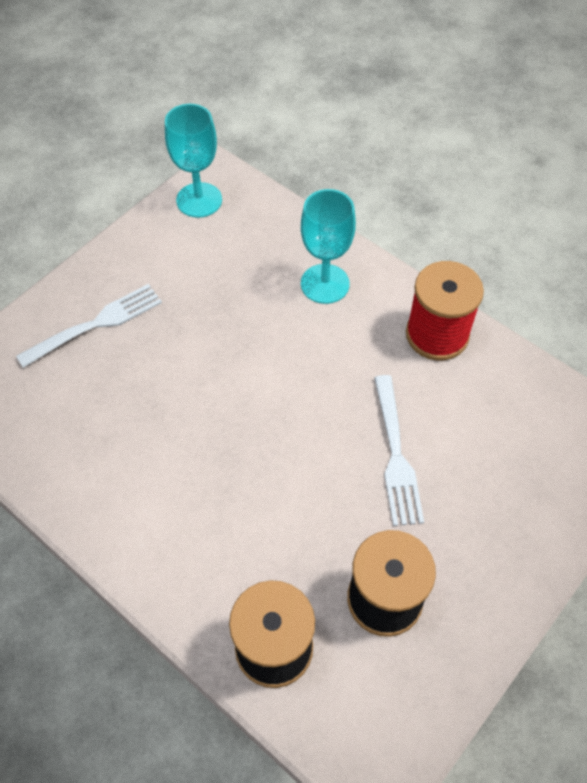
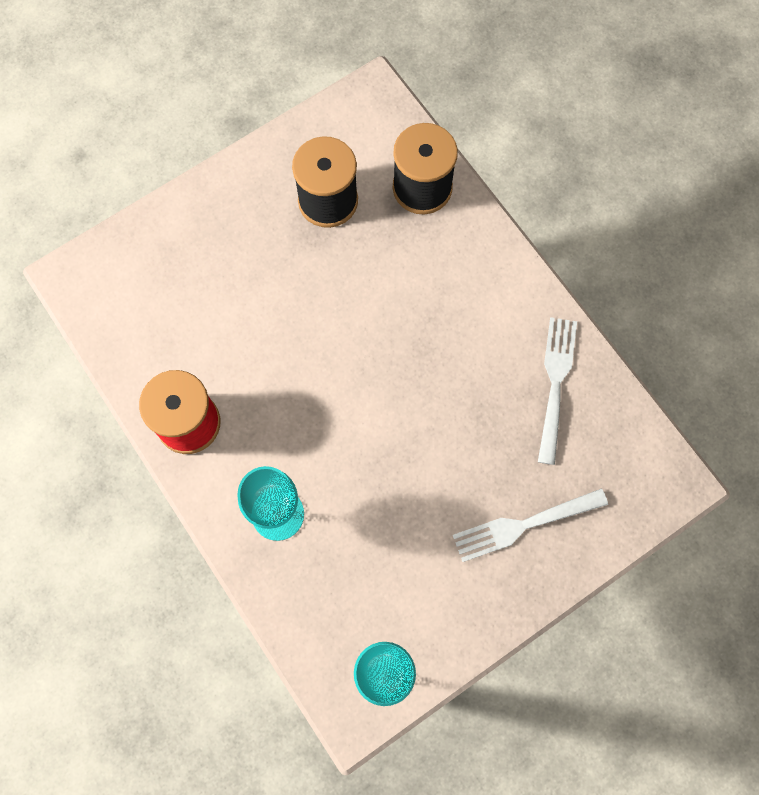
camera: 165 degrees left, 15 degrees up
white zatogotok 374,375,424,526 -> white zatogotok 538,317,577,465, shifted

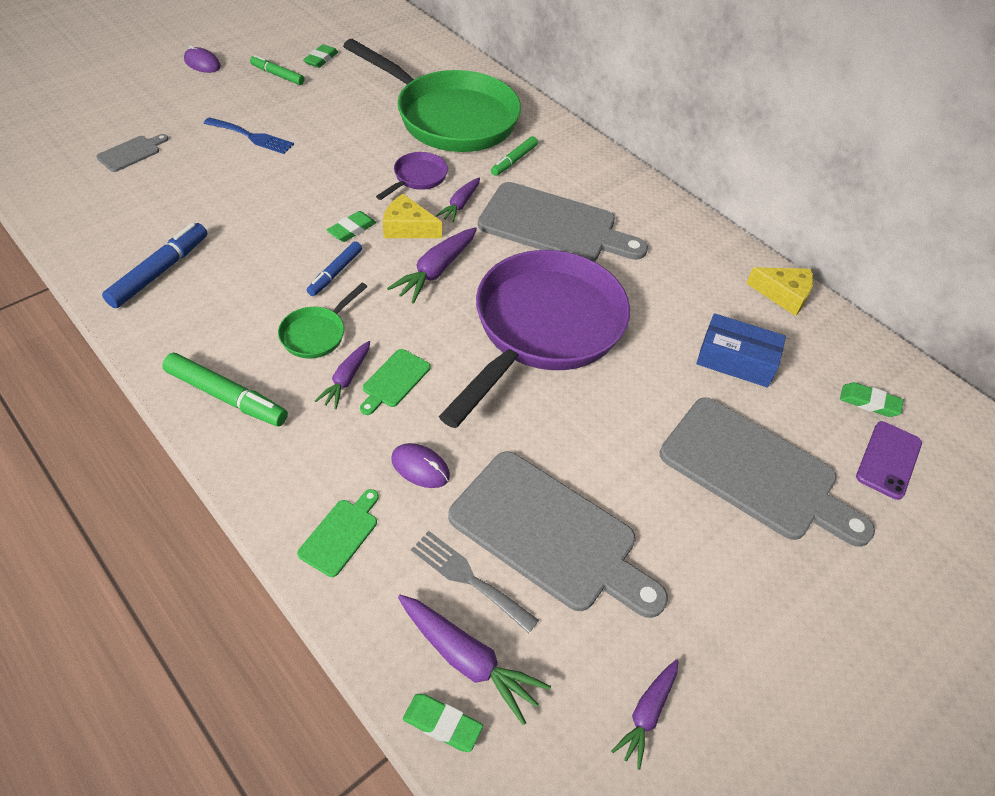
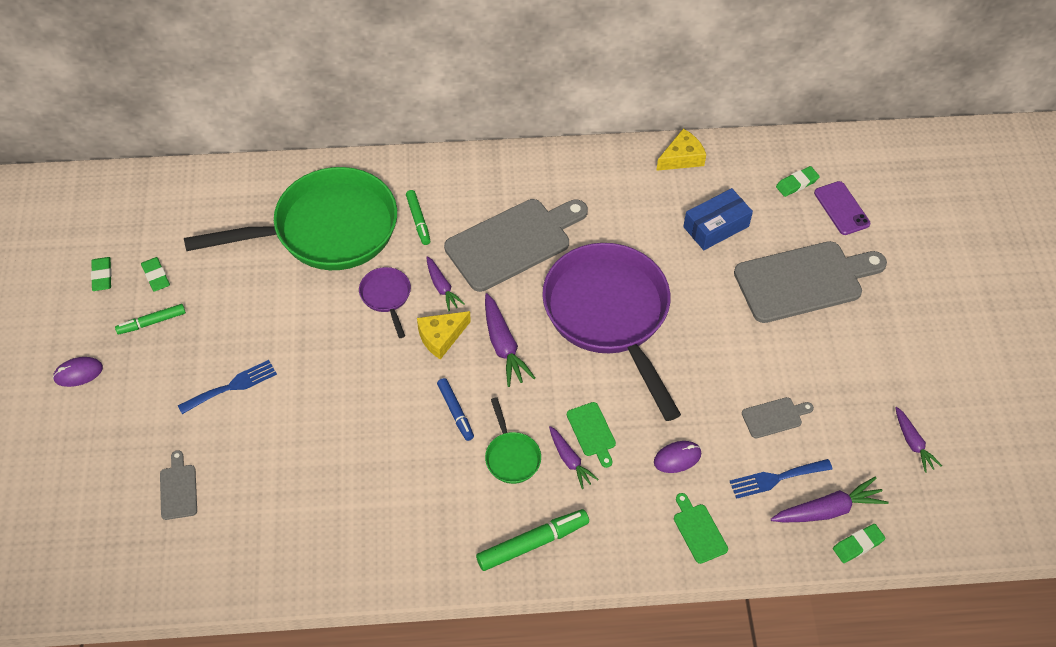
camera: 50 degrees left, 5 degrees up
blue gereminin 102,223,207,308 -> none
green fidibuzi 327,211,376,242 -> green fidibuzi 91,257,112,291, shifted
grey zatogotok 411,531,539,633 -> blue zatogotok 729,459,833,499
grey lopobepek 448,451,668,618 -> grey lopobepek 742,397,814,438, x0.44

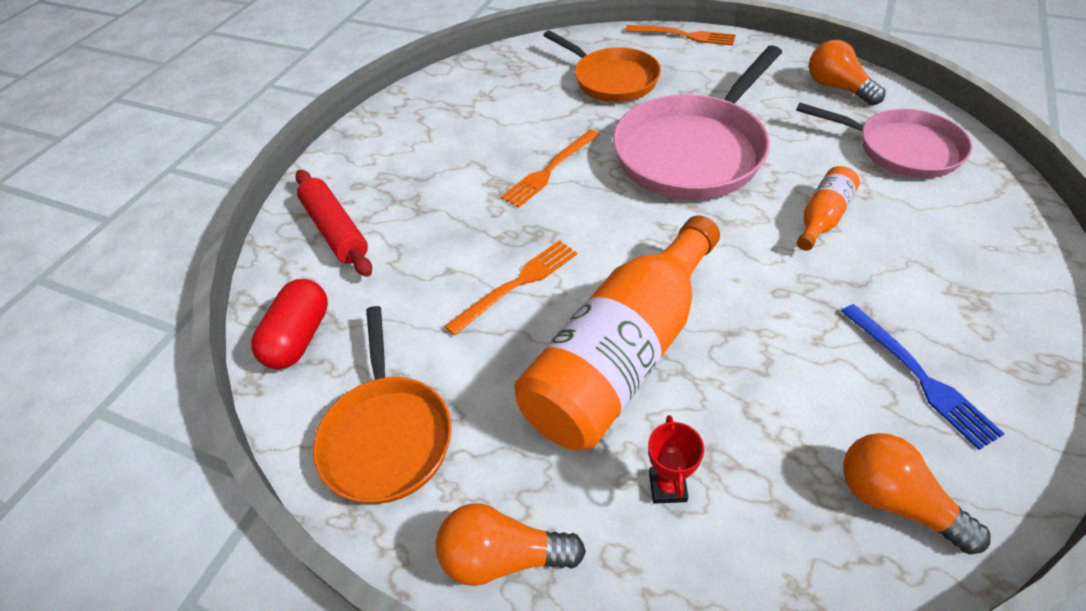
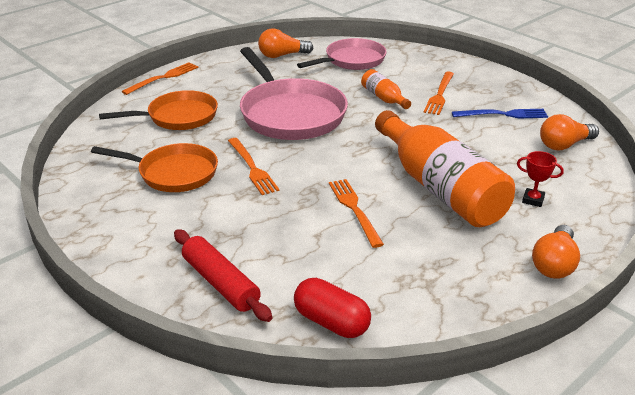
camera: 70 degrees left, 15 degrees down
none -> orange zatogotok 423,71,454,115
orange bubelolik 313,306,452,504 -> orange bubelolik 91,143,218,192, shifted
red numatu 295,170,372,277 -> red numatu 174,229,272,322, 60 degrees clockwise

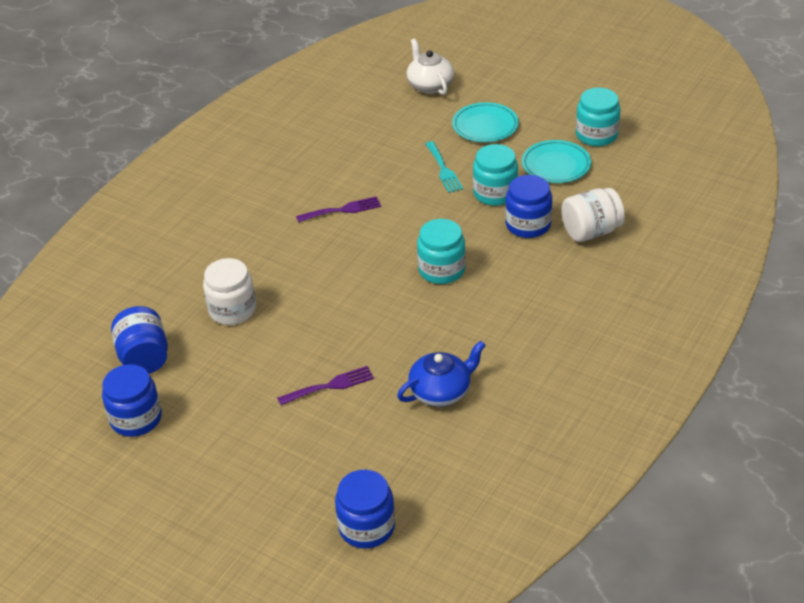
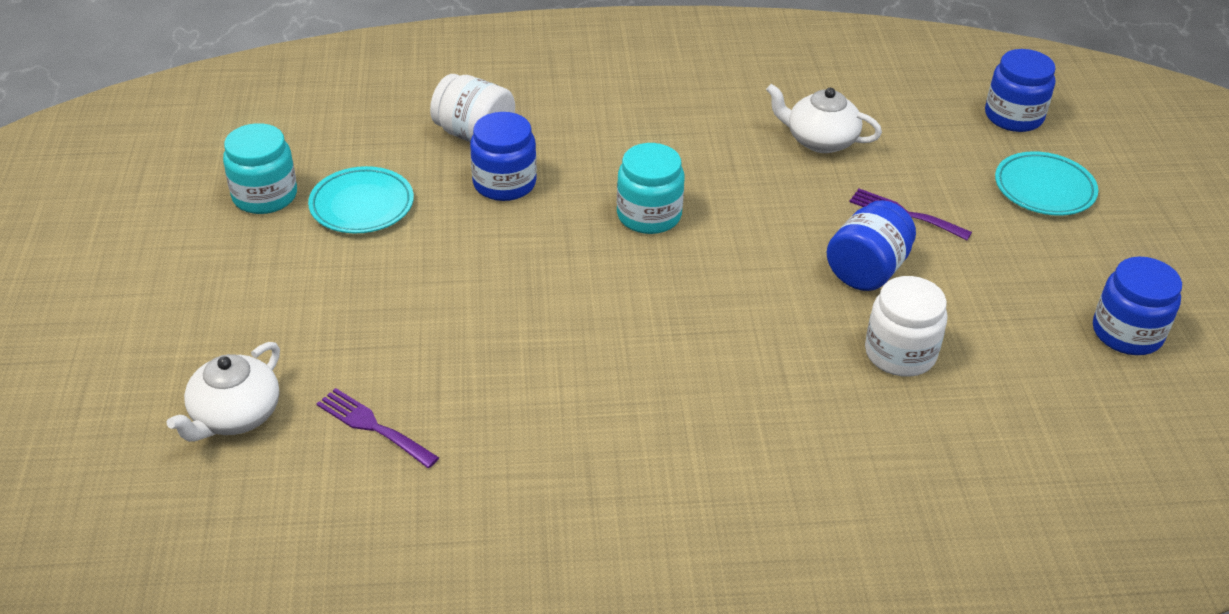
camera: 130 degrees left, 0 degrees up
turquoise zatogotok 425,141,463,193 -> none
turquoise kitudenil 473,144,518,206 -> none
blue kitudenil 111,306,168,374 -> blue kitudenil 827,200,916,291, shifted
purple zatogotok 296,196,381,222 -> purple zatogotok 316,388,439,468, shifted
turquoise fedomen 452,102,519,142 -> turquoise fedomen 995,151,1098,216, shifted
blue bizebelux 397,341,486,407 -> white bizebelux 766,84,882,153

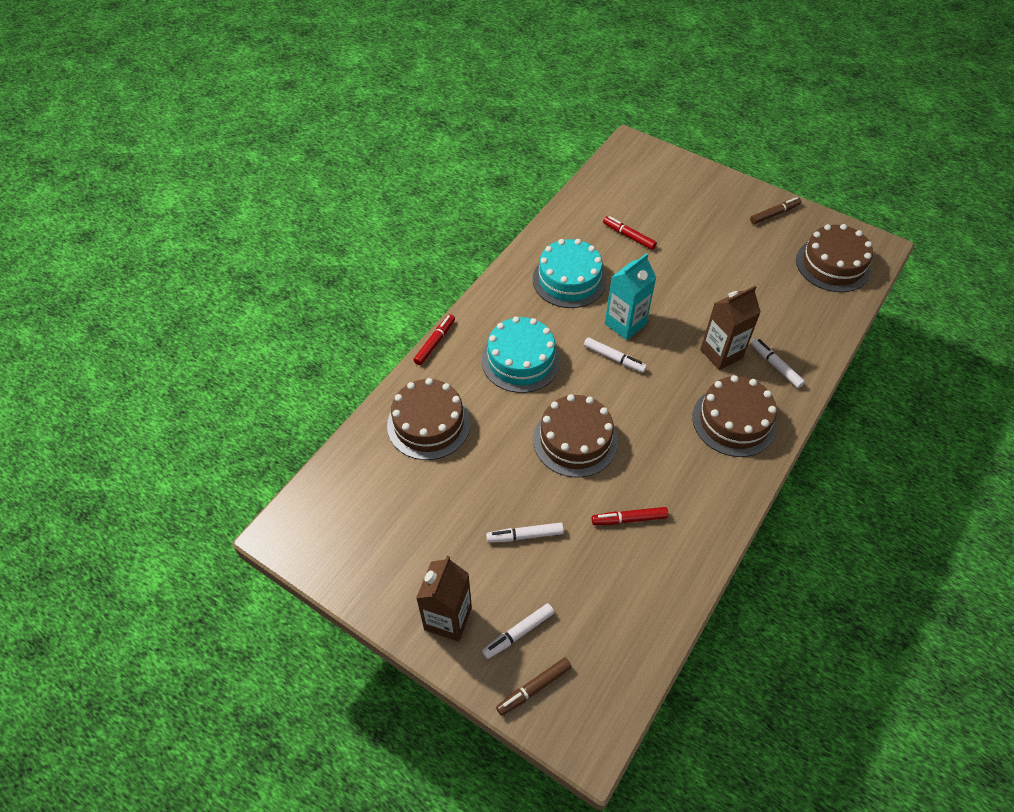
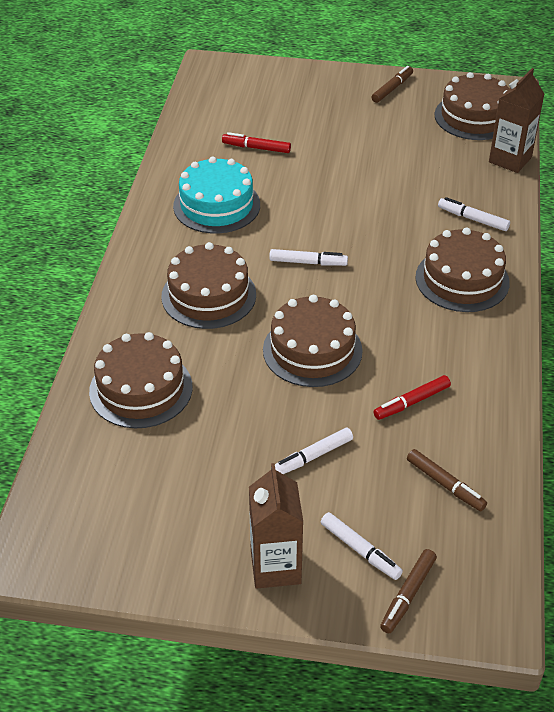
camera: 25 degrees left, 10 degrees down
red gereminin 413,314,455,365 -> none
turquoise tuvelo 605,253,656,340 -> none
none -> brown gereminin 407,449,487,511
brown tuvelo 700,286,761,370 -> brown tuvelo 489,68,544,173, shifted
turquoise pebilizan 482,316,561,393 -> brown pebilizan 161,242,256,329
white gereminin 482,603,554,659 -> white gereminin 321,512,403,580, 75 degrees counterclockwise

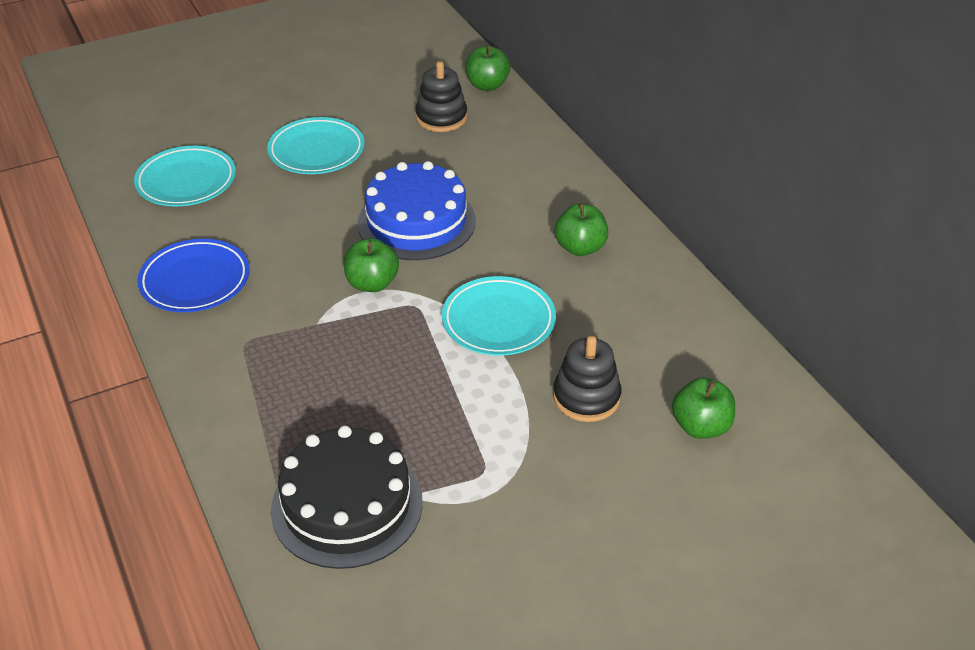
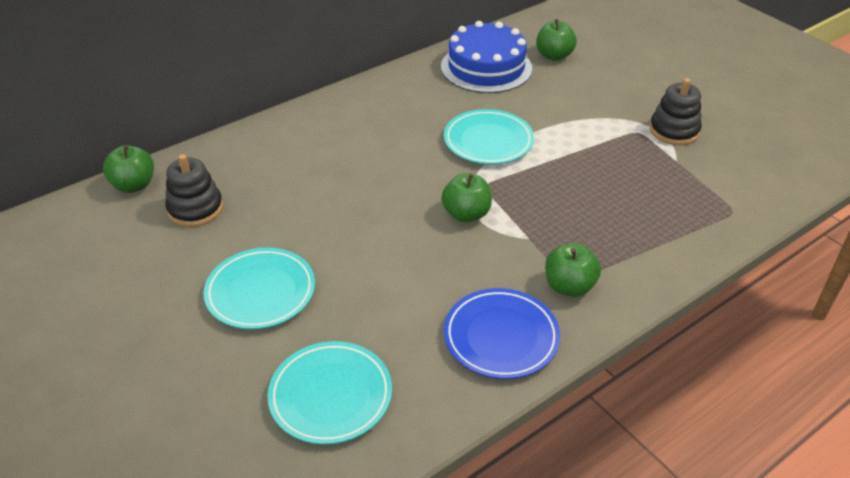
camera: 100 degrees left, 0 degrees up
black pebilizan 271,426,423,569 -> none
blue pebilizan 357,161,476,260 -> blue pebilizan 441,21,532,93, shifted
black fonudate 553,336,621,422 -> black fonudate 649,78,702,145, shifted
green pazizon 555,203,608,256 -> green pazizon 545,243,601,297, shifted

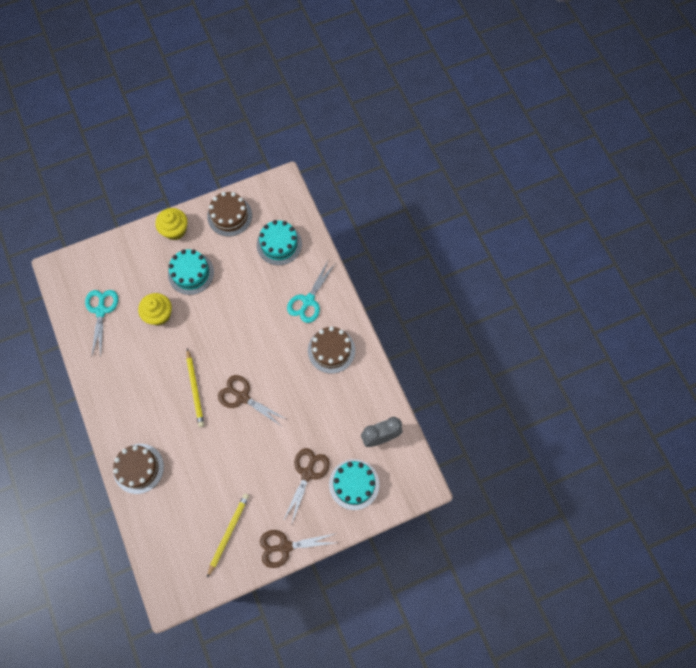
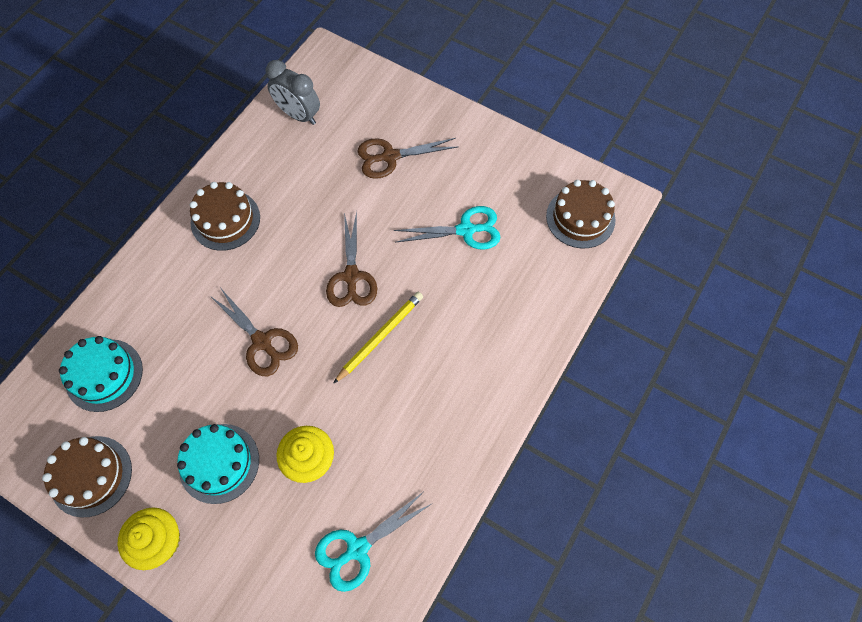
camera: 125 degrees left, 5 degrees down
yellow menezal 207,493,249,578 -> none
turquoise pebilizan 329,459,379,510 -> none
brown pebilizan 113,444,164,494 -> brown pebilizan 546,180,616,248, shifted
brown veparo 260,530,337,568 -> brown veparo 209,289,298,376, shifted
turquoise veparo 287,261,335,323 -> turquoise veparo 394,206,500,249, shifted

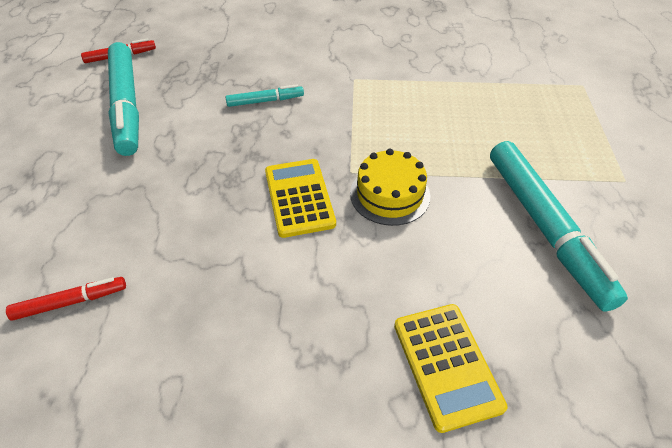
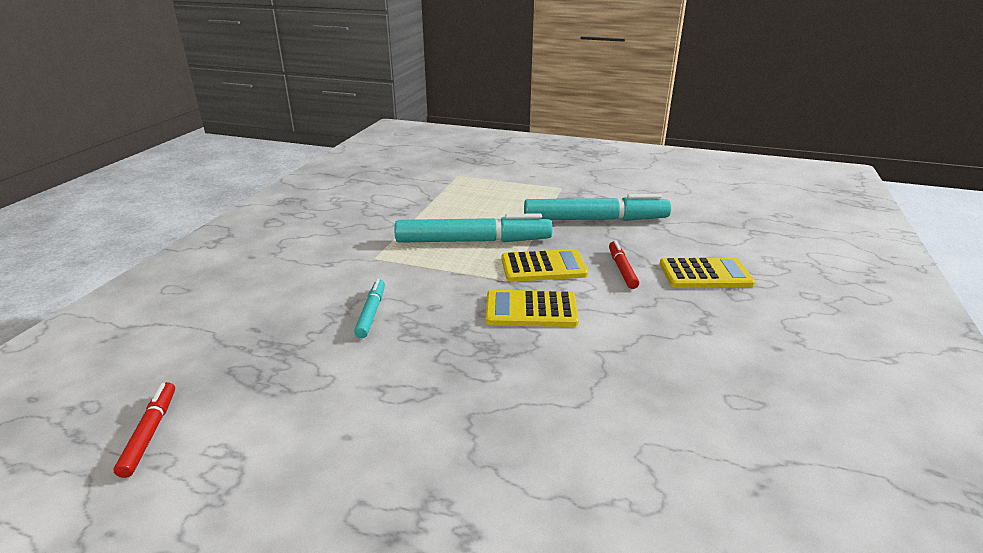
camera: 75 degrees left, 20 degrees down
red gereminin 6,277,126,321 -> red gereminin 609,241,639,289, shifted
turquoise gereminin 108,42,139,156 -> turquoise gereminin 394,213,553,243, shifted
yellow pebilizan 350,149,430,226 -> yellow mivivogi 502,249,588,282

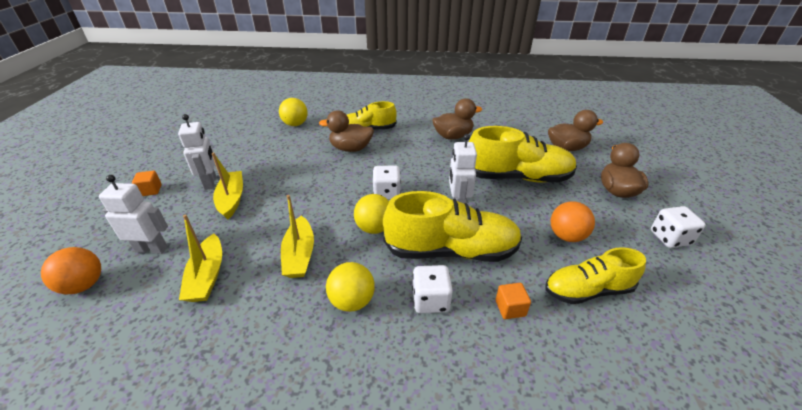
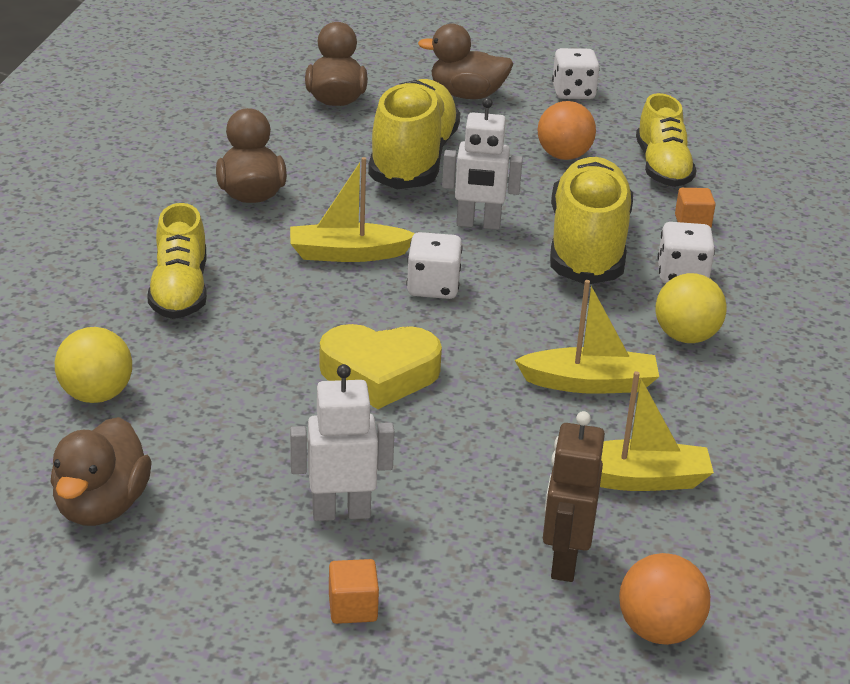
camera: 85 degrees left, 5 degrees down
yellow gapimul 354,194,389,234 -> none
none -> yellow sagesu 320,324,442,409
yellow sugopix 211,152,243,219 -> yellow sugopix 290,157,415,262, shifted
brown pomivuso 319,110,374,152 -> brown pomivuso 50,417,152,526, shifted
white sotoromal 99,175,168,254 -> brown sotoromal 543,411,605,582

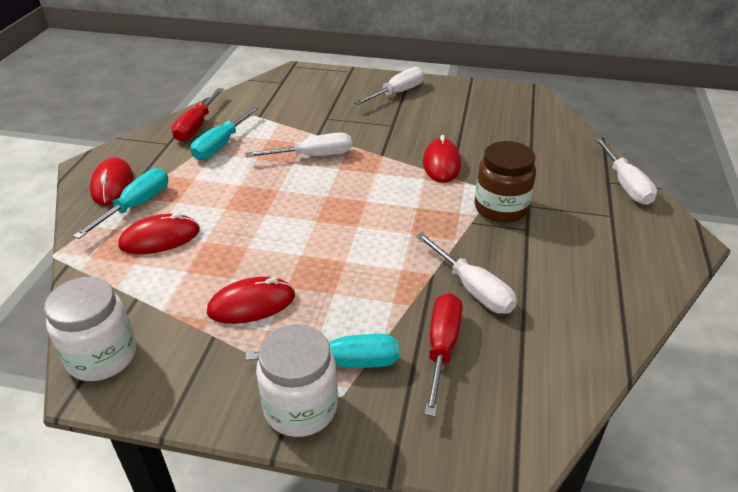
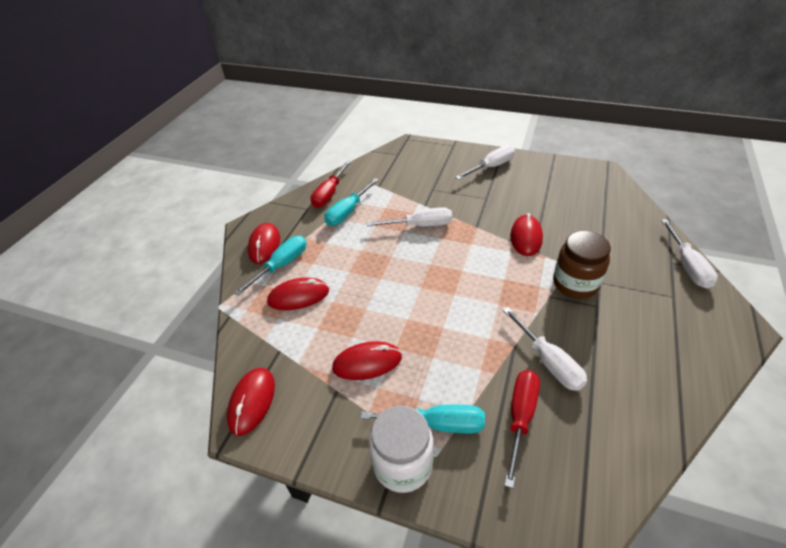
camera: 10 degrees right, 5 degrees up
white kitudenil 44,277,136,381 -> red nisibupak 227,368,275,436

